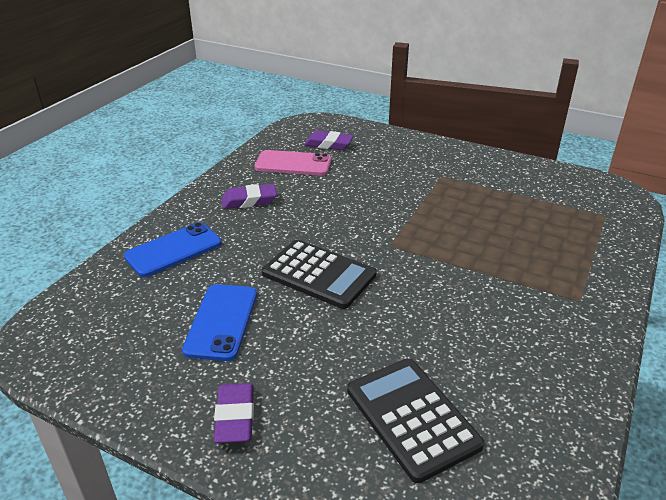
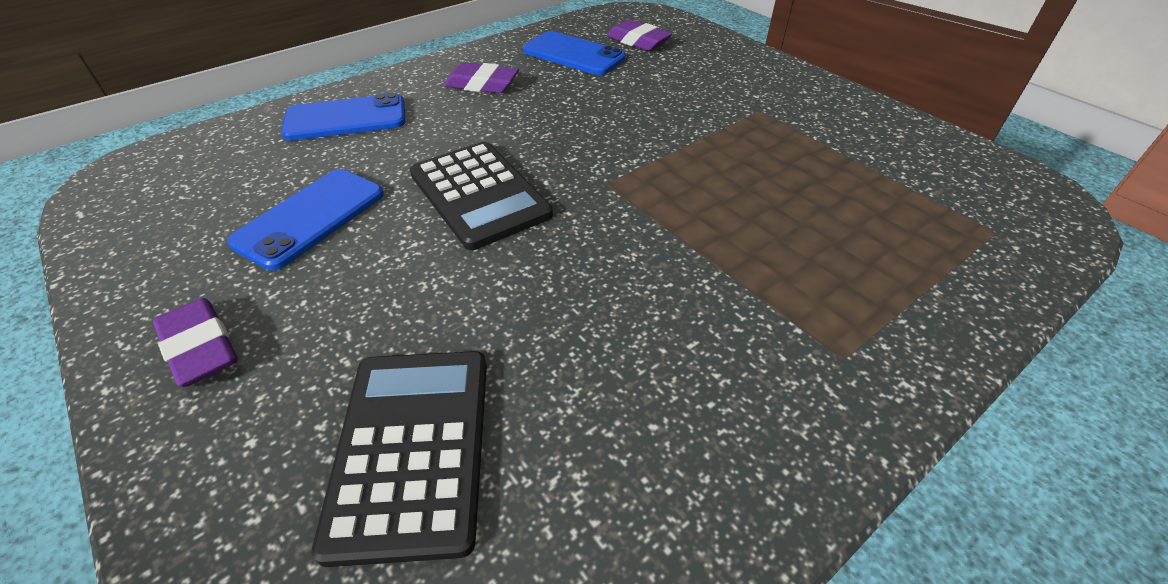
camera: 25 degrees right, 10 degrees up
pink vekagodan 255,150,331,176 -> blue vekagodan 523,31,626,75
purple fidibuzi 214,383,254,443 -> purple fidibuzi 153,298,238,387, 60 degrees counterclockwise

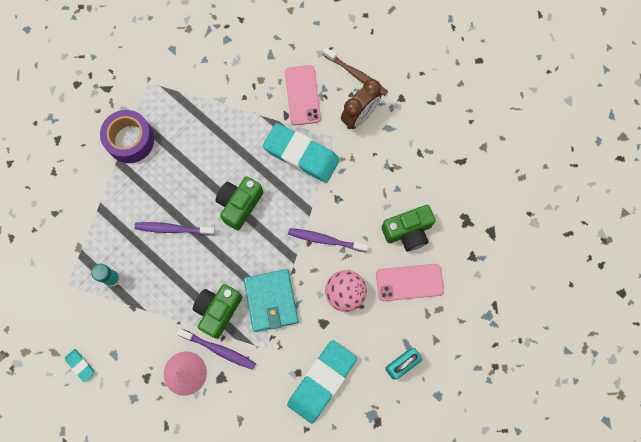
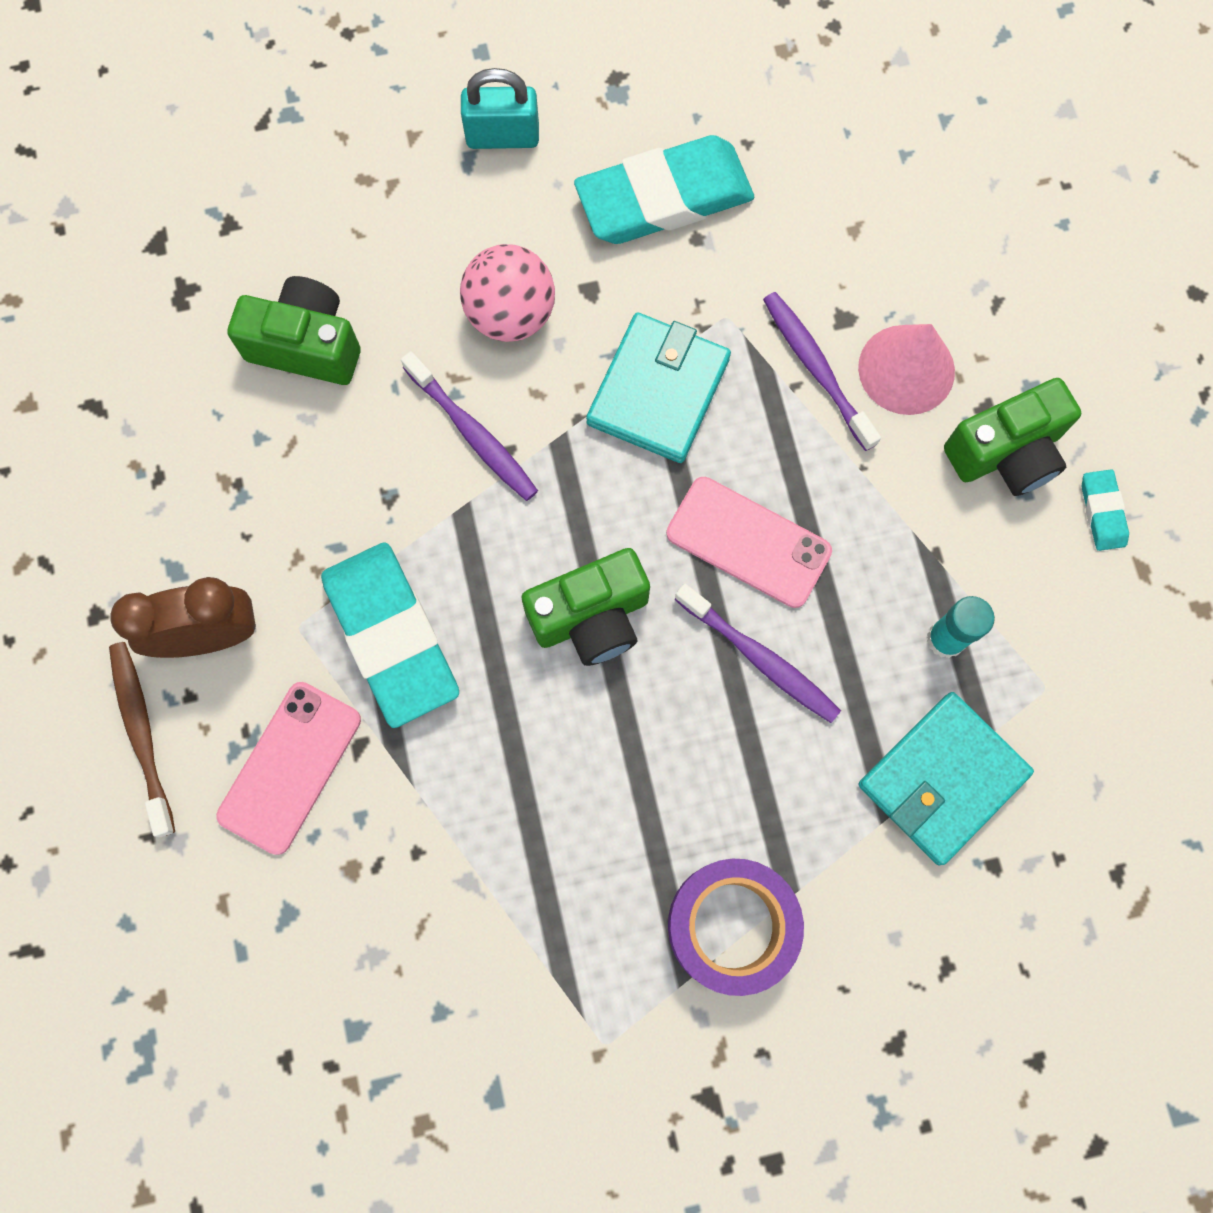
camera: 145 degrees left, 0 degrees up
none -> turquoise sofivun 859,692,1034,866
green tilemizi 193,284,242,339 -> green tilemizi 944,378,1081,496, shifted
pink vekagodan 376,264,444,301 -> pink vekagodan 666,477,832,608, shifted

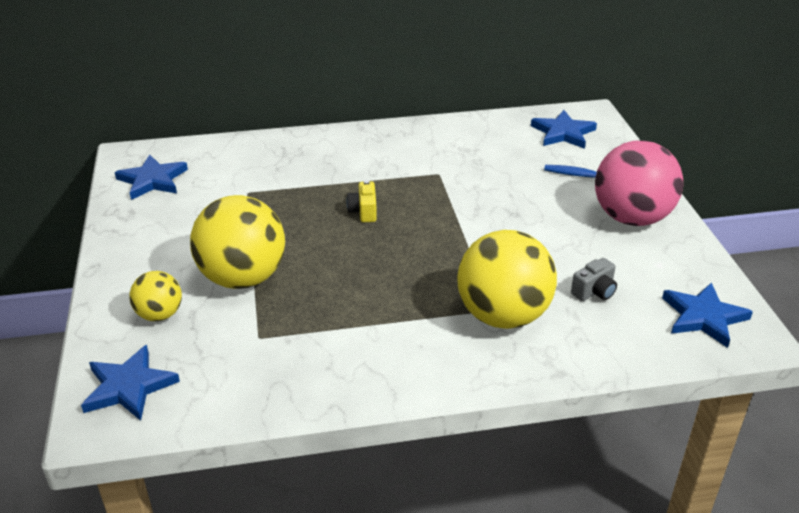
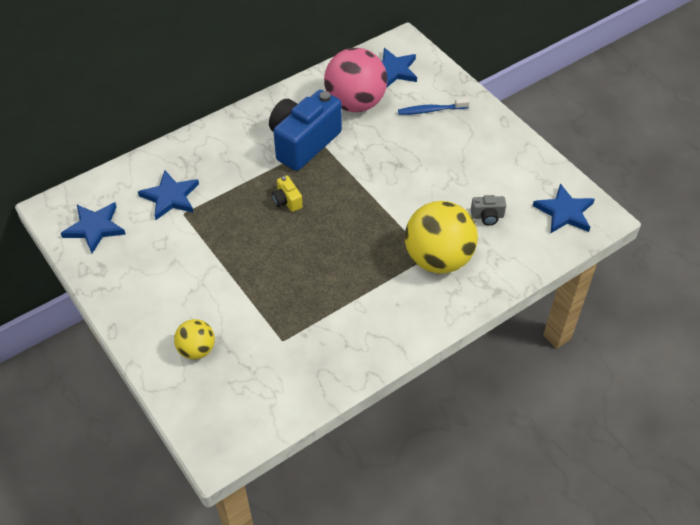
camera: 25 degrees left, 15 degrees up
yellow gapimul 190,195,285,289 -> none
none -> blue tilemizi 269,90,342,171
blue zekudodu 81,345,180,421 -> blue zekudodu 138,170,199,220, shifted
pink gapimul 595,140,683,226 -> pink gapimul 324,48,387,112, shifted
grey tilemizi 571,258,617,301 -> grey tilemizi 471,195,506,225, 60 degrees clockwise

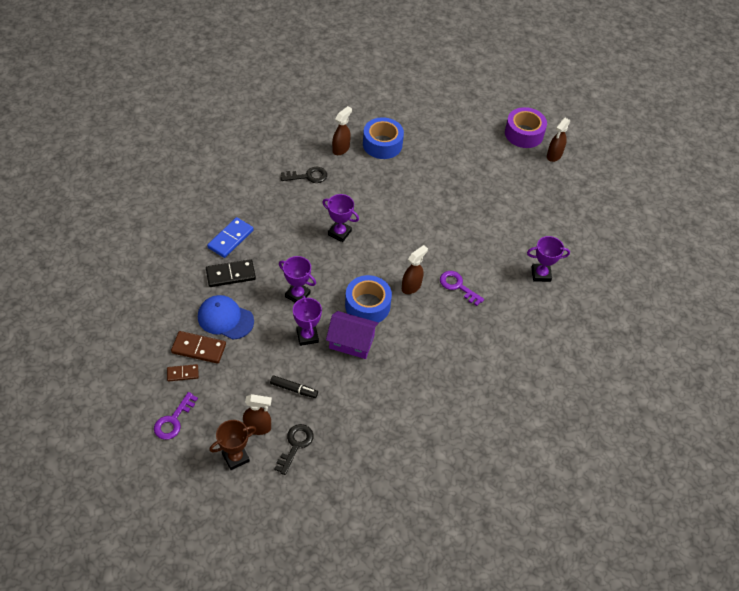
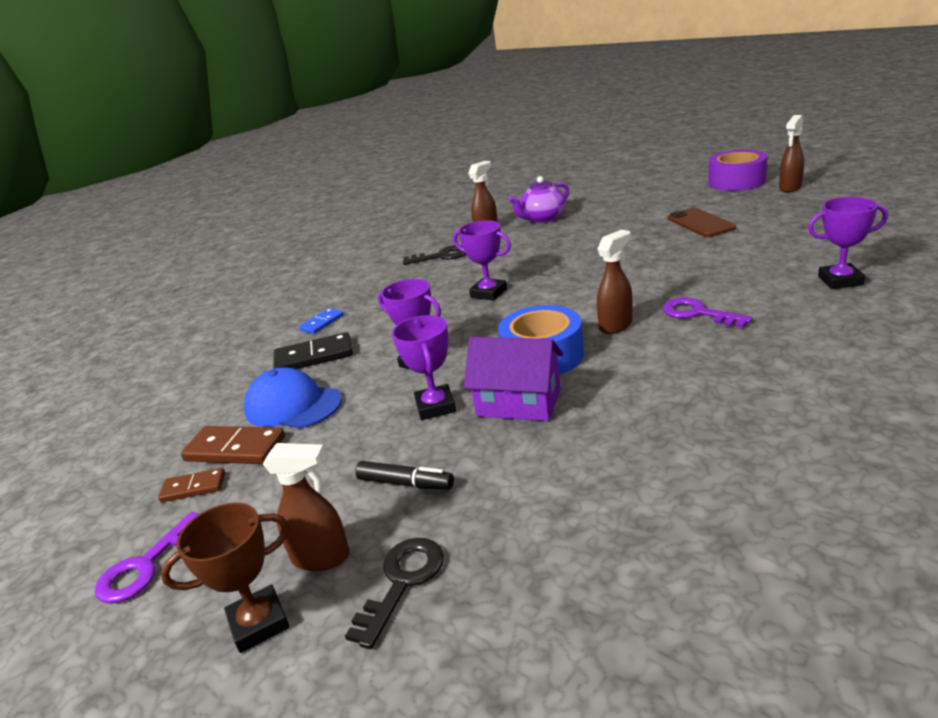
camera: 10 degrees right, 25 degrees down
none -> brown vekagodan 668,208,736,237
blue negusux 363,117,404,159 -> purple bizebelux 508,176,569,223
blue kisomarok 207,217,254,258 -> blue kisomarok 299,308,344,334, x0.61

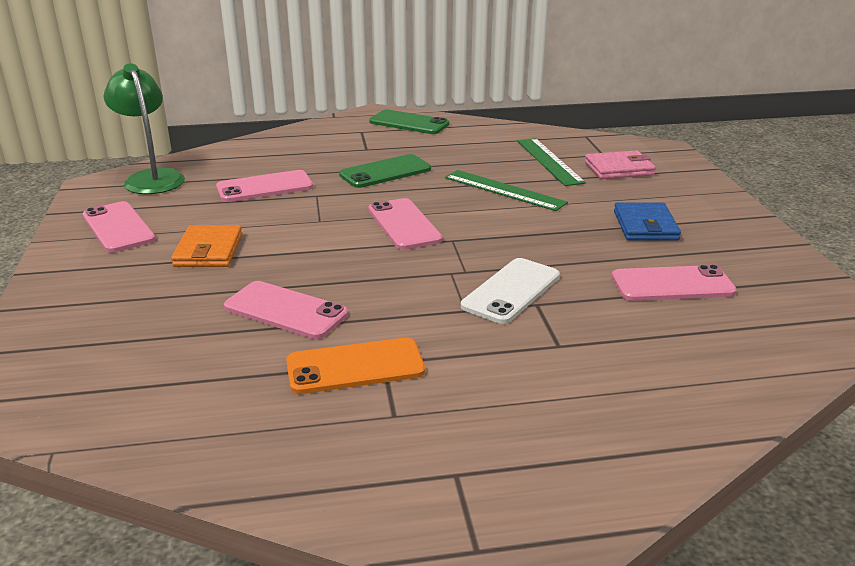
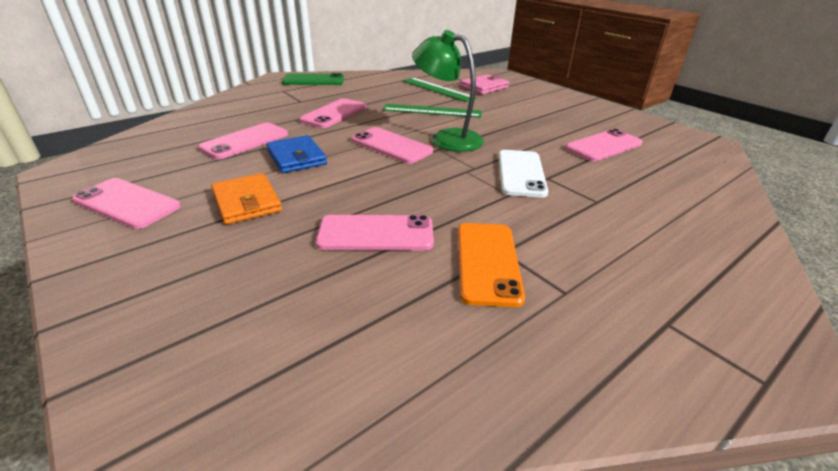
camera: 30 degrees left, 5 degrees up
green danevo 104,63,185,194 -> green danevo 412,30,484,152, shifted
blue sofivun 614,202,681,241 -> blue sofivun 266,135,327,173, shifted
green vekagodan 339,154,431,188 -> pink vekagodan 299,98,366,128
orange vekagodan 286,337,425,394 -> orange vekagodan 458,223,525,307, 45 degrees counterclockwise

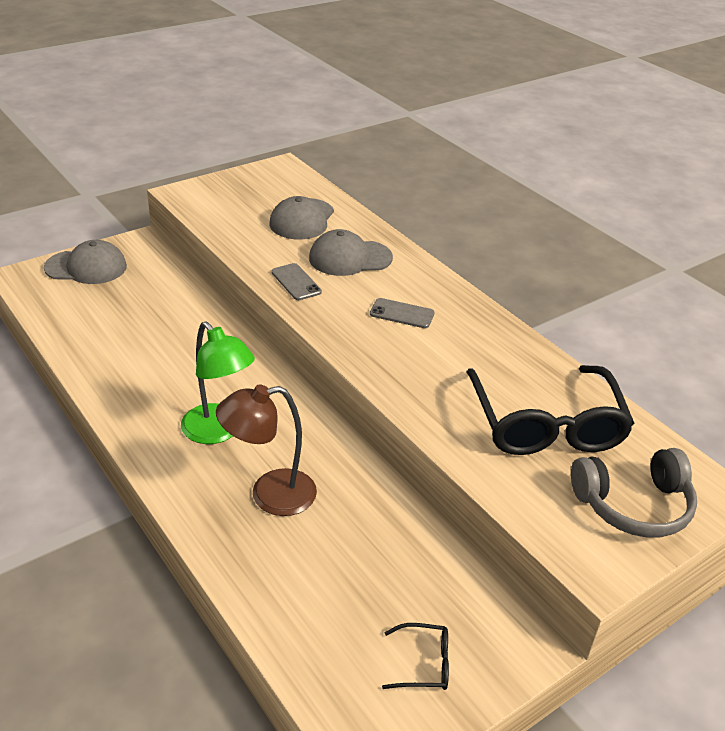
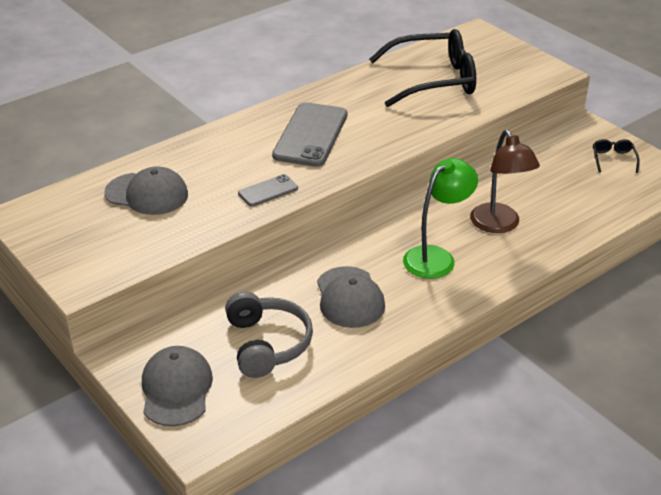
camera: 90 degrees left, 0 degrees up
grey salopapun 309,229,393,276 -> grey salopapun 317,266,385,328, shifted
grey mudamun 571,448,697,538 -> grey mudamun 225,291,313,378, shifted
grey vekagodan 370,298,435,328 -> grey vekagodan 272,102,347,167, x1.97

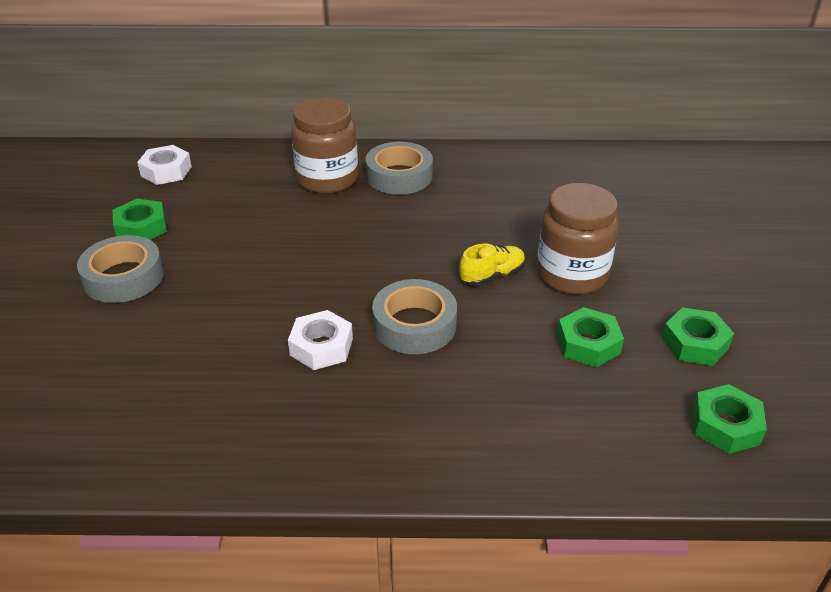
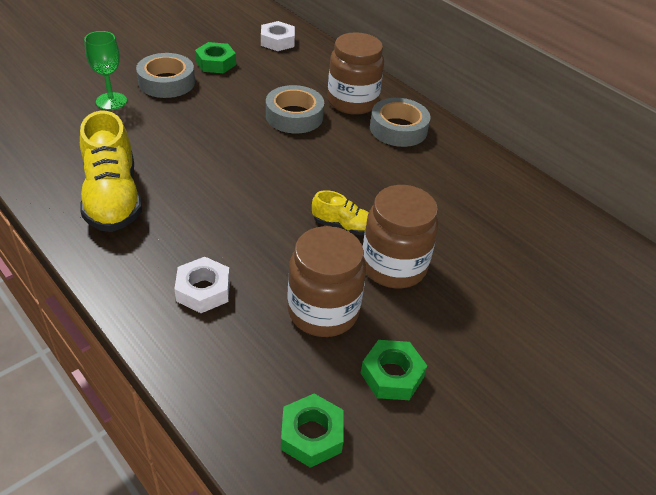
camera: 45 degrees right, 5 degrees up
none -> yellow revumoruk 80,110,142,232
none -> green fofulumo 84,31,127,110
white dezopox 288,310,353,370 -> white dezopox 174,257,230,313, shifted
grey negusux 372,279,457,354 -> grey negusux 266,85,324,133, shifted
green dezopox 557,307,624,367 -> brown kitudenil 287,226,366,337

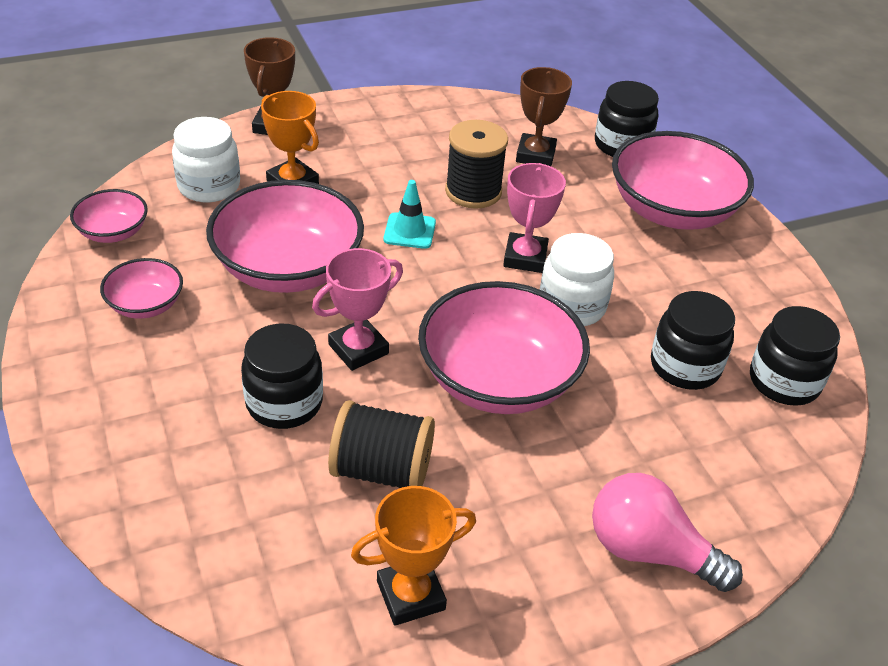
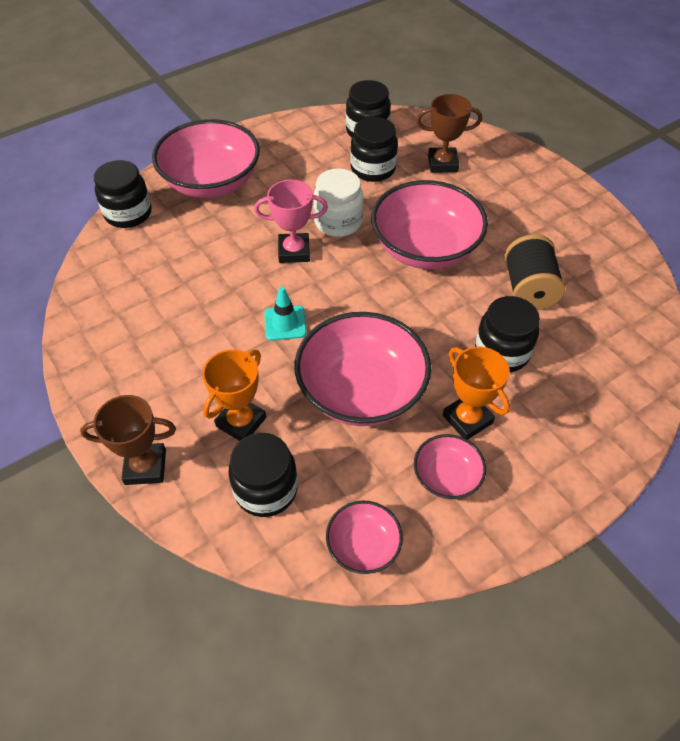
camera: 100 degrees left, 10 degrees up
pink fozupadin 312,248,403,371 -> none
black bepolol 445,120,508,209 -> none
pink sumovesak 592,473,743,592 -> none
orange fozupadin 351,486,476,626 -> orange fozupadin 442,347,510,440, shifted
brown fozupadin 516,67,572,166 -> brown fozupadin 416,94,482,173, shifted
white kitudenil 172,117,240,202 -> black kitudenil 228,433,298,517

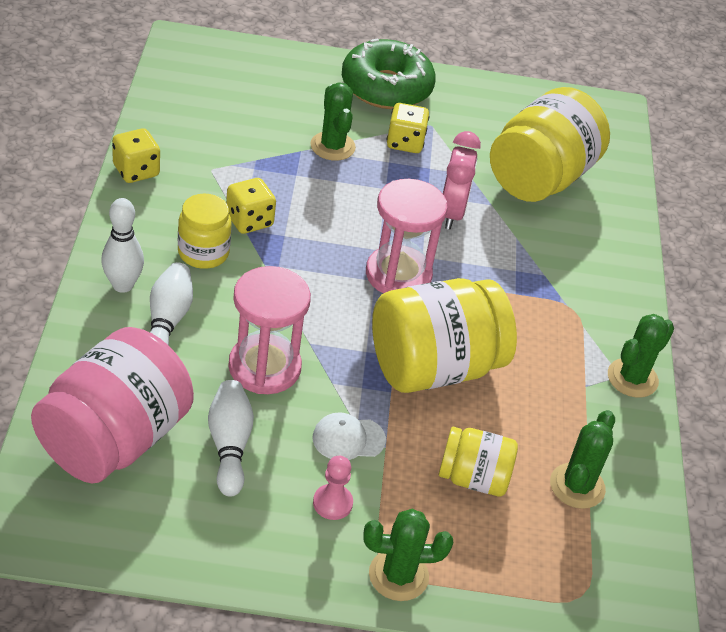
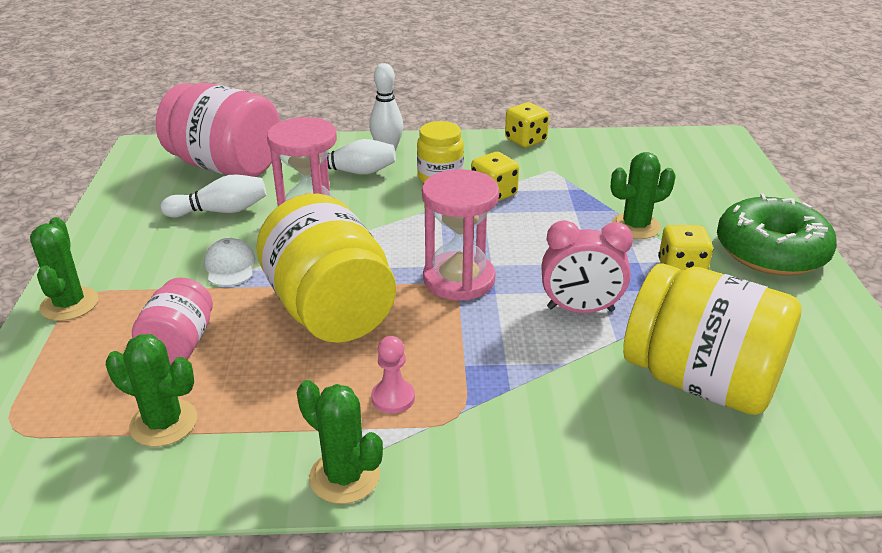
camera: 90 degrees right, 10 degrees down
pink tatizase 313,456,353,520 -> pink tatizase 371,336,415,414, shifted
yellow kitudenil 438,427,518,496 -> pink kitudenil 132,277,213,364

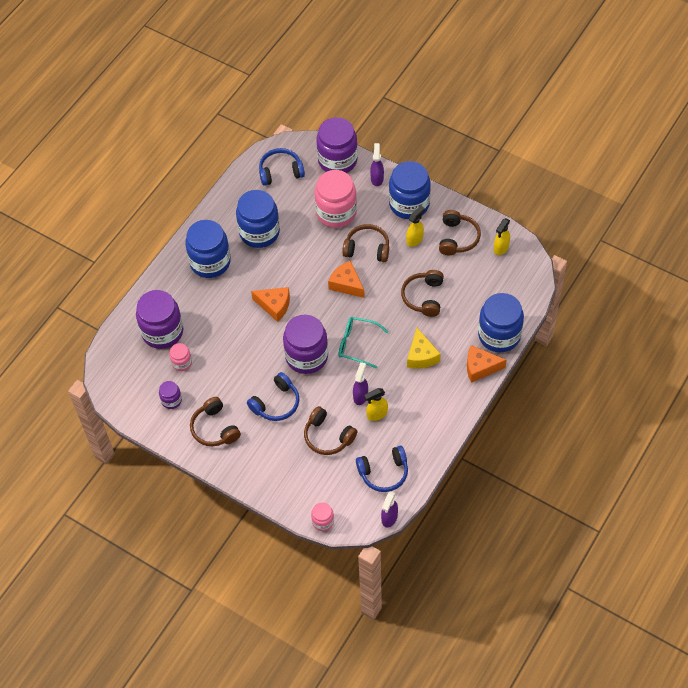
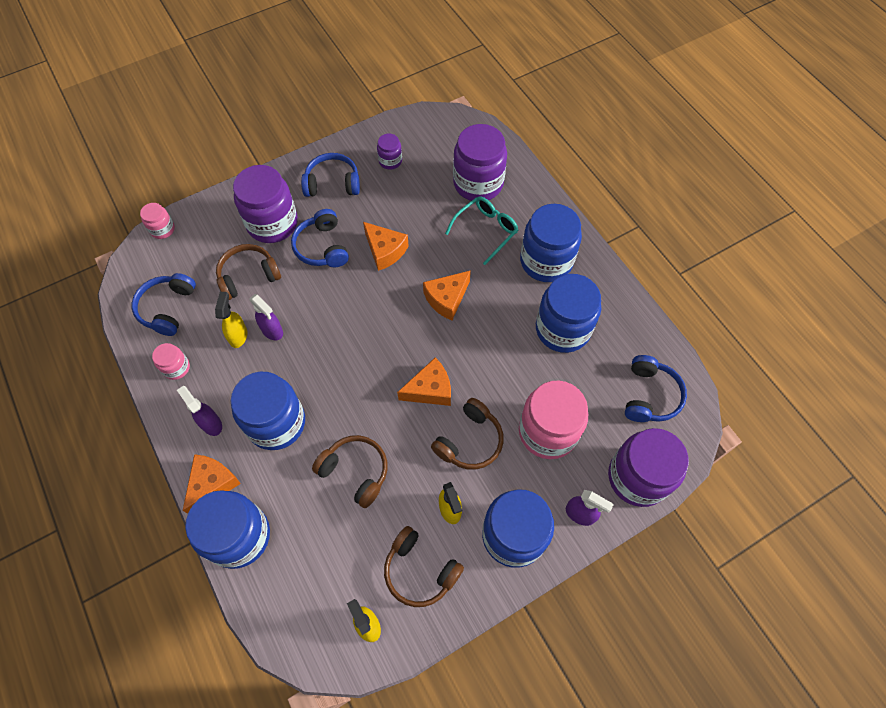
camera: 115 degrees right, 5 degrees up
none -> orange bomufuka 363,222,409,271
pink kitudenil 169,343,192,371 -> pink kitudenil 152,343,190,380, shifted
purple kitudenil 283,315,328,374 -> purple kitudenil 233,165,298,243, shifted
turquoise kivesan 338,317,388,369 -> turquoise kivesan 445,197,518,265, shifted
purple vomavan 381,491,398,527 -> purple vomavan 177,386,222,436, shifted
yellow bomufuka 407,328,441,368 -> blue kitudenil 231,372,305,450
brown mudamun 190,397,241,447 -> blue mudamun 301,153,360,197

